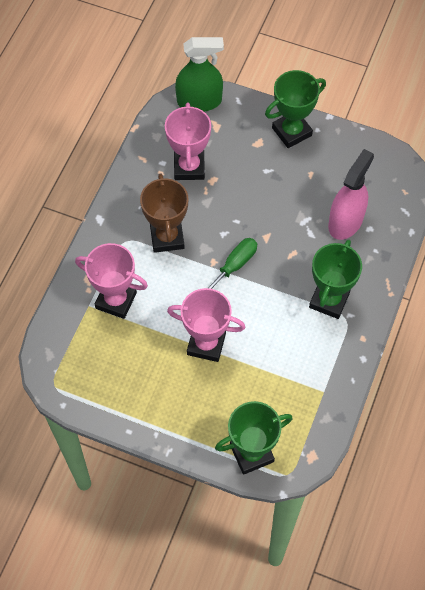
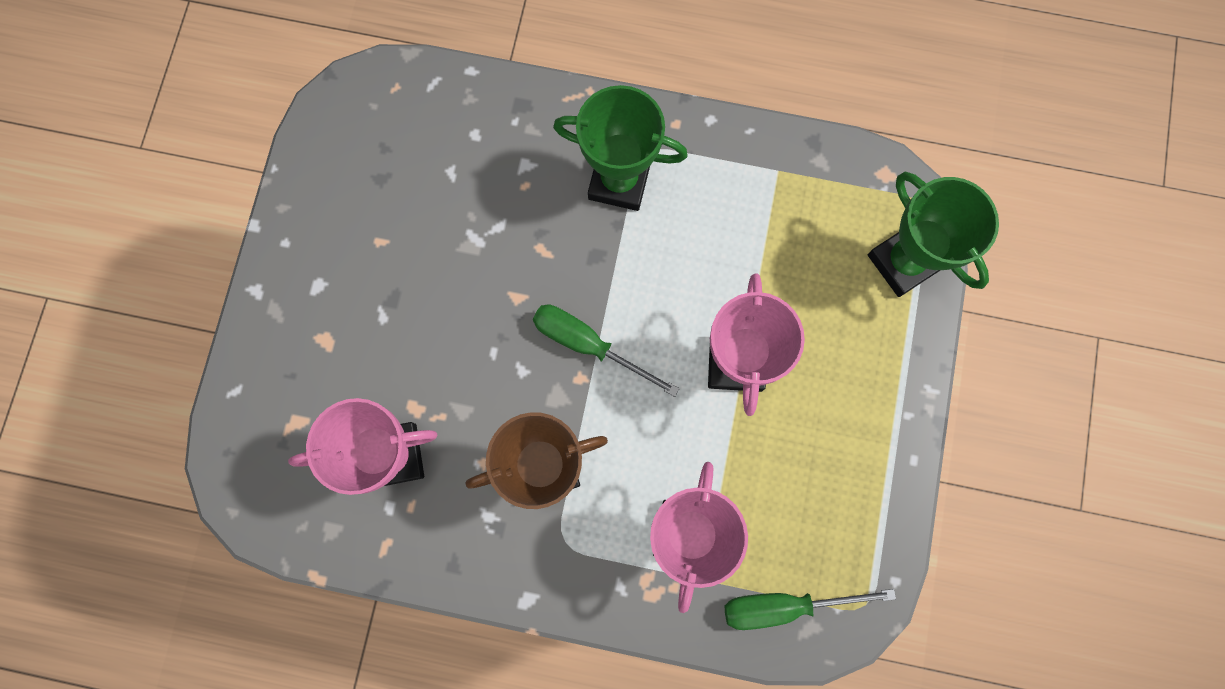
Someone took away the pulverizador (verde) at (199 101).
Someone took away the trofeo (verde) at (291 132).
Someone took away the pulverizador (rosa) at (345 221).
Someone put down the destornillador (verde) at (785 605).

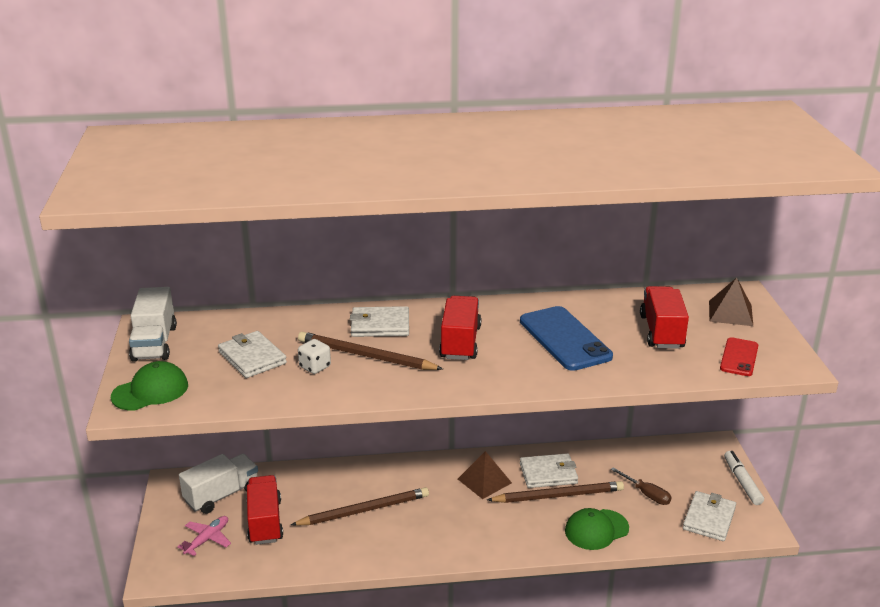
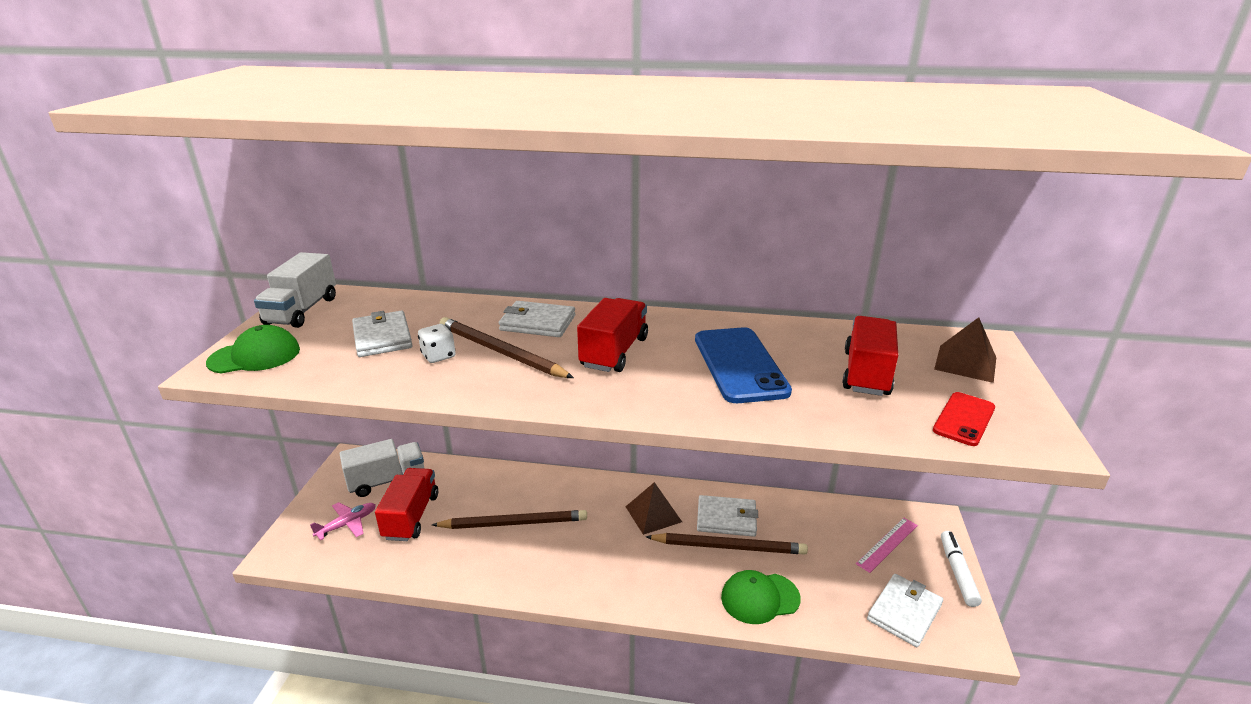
Someone took away the destornillador (marrón) at (646 494).
Someone put down the regla (rosa) at (887 544).

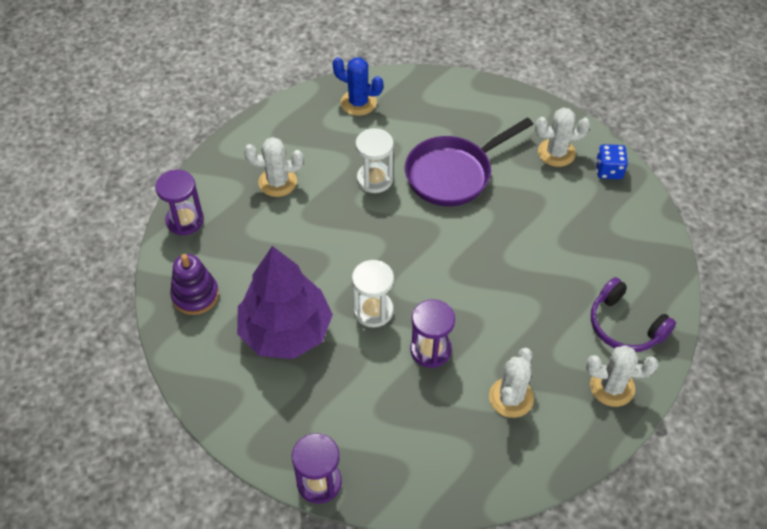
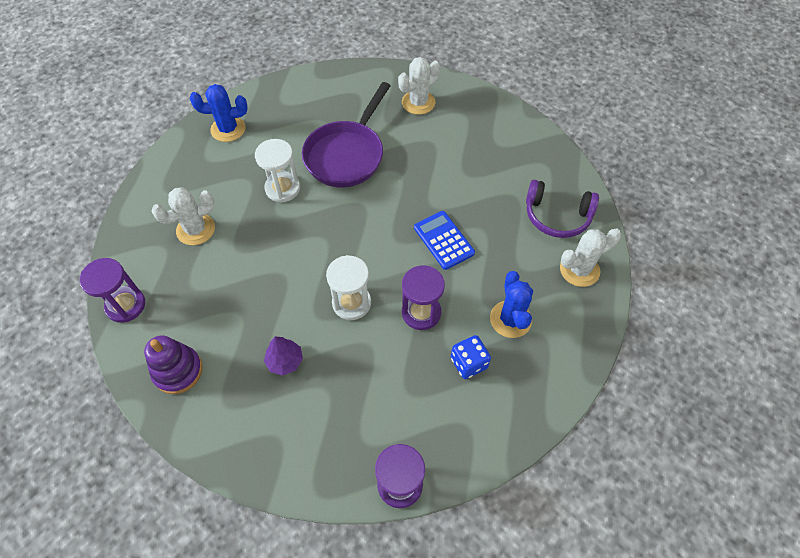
Someone scaled the árbol (morado) at (286 331) by 0.40.
Someone repainted the cactus (blanco) at (511 398), which became the cactus (azul) at (510 319).
Someone carried the dado (azul) from (609 170) to (468 363).
Someone put down the calculadora (azul) at (444 240).

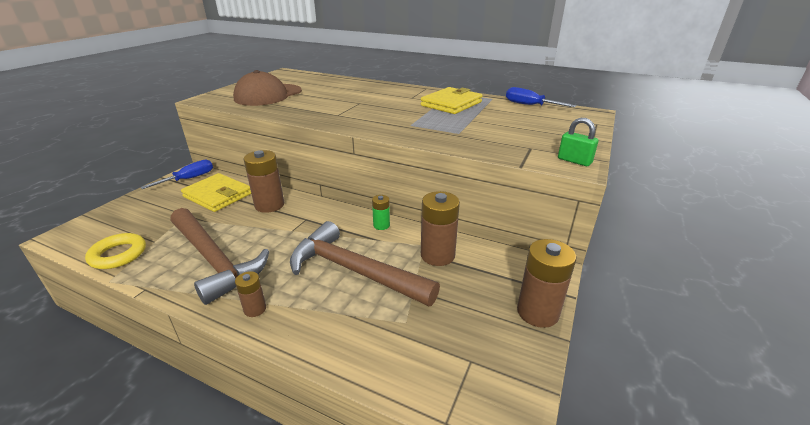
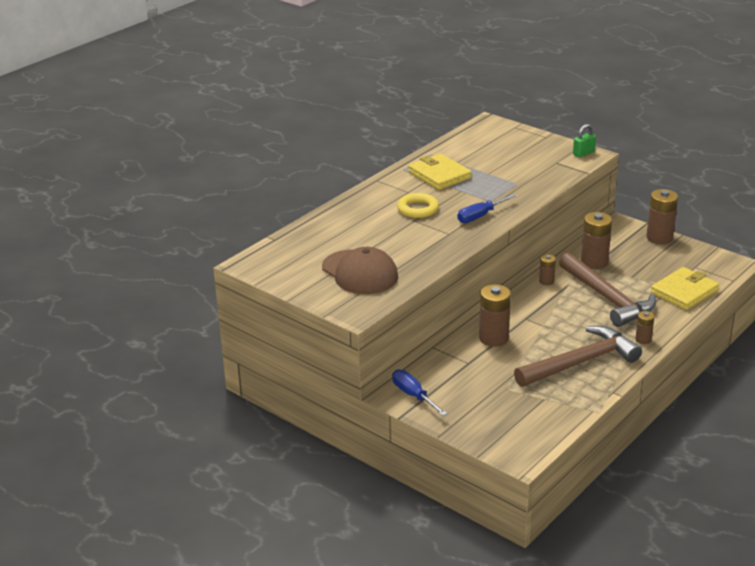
Someone carried the anillo (amarillo) from (118 254) to (418 209).
Someone carried the cartera (amarillo) from (218 195) to (684 292).
Someone rotated the martillo (marrón) at (355 271) by 75 degrees counterclockwise.
Someone repainted the pila (verde) at (381 225), which became the pila (marrón) at (546 281).
Someone carried the destornillador (azul) from (530 105) to (480 216).

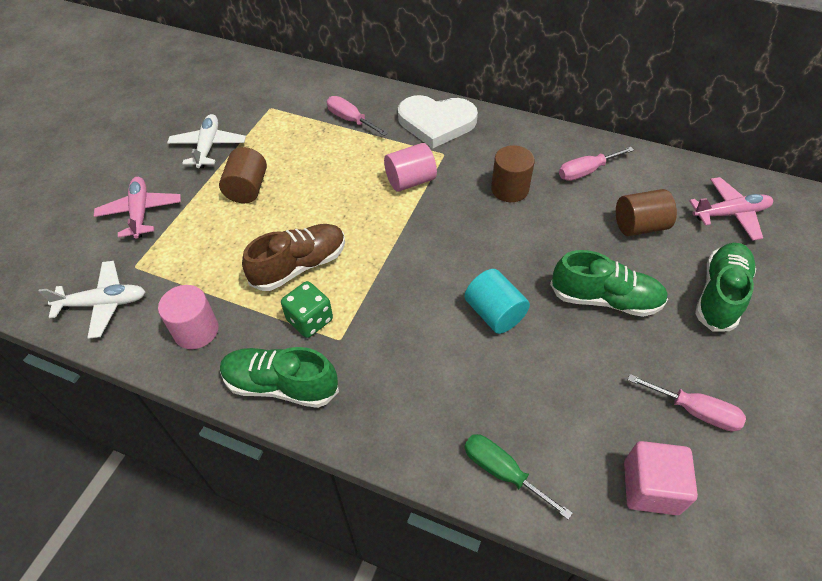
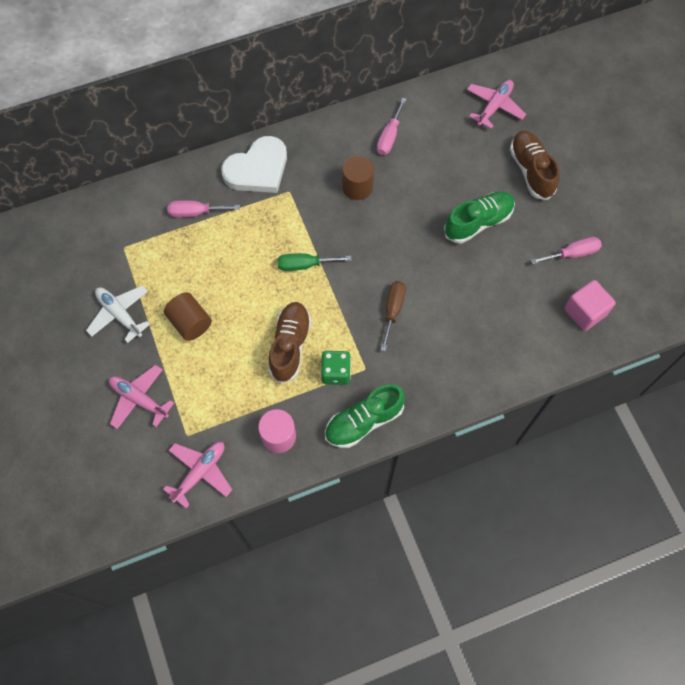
Someone repainted the avión (blanco) at (103 304), which became the avión (rosa) at (200 473).
Someone took away the cilindro (rosa) at (410 181).
Someone took away the cilindro (turquesa) at (494 313).
Someone carried the destornillador (verde) from (502 472) to (305 265).
Someone took away the cilindro (marrón) at (639 226).
Someone repainted the zapato (verde) at (720 295), which became the zapato (marrón) at (531 171).
Someone put down the destornillador (marrón) at (393 310).

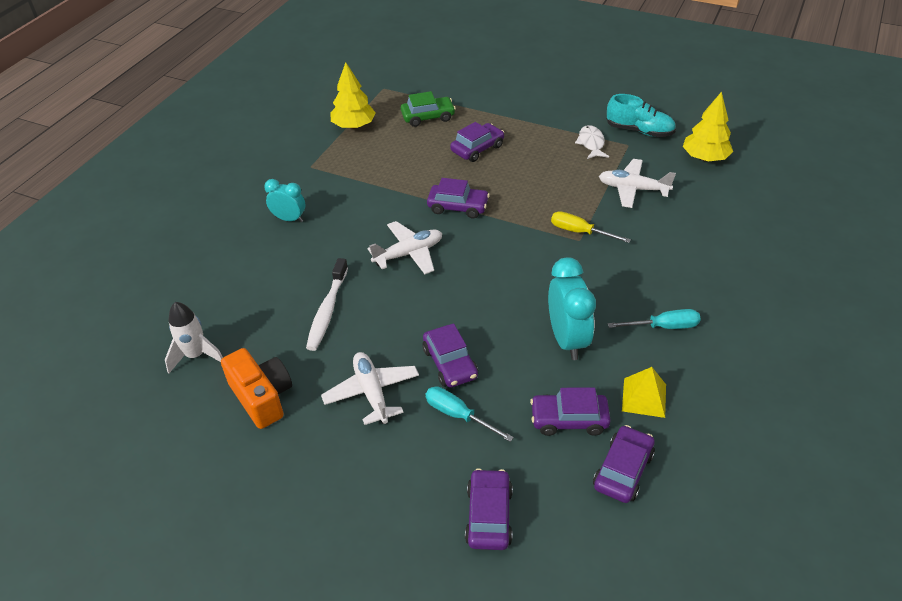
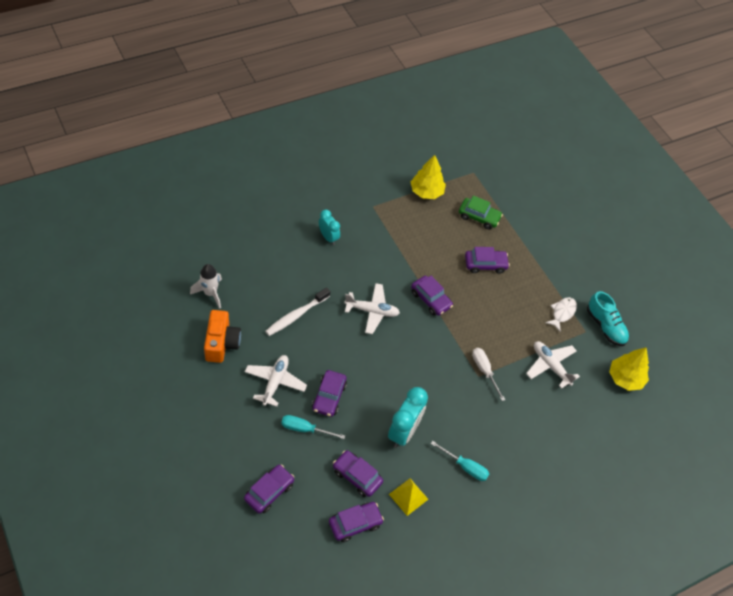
Someone rotated the destornillador (turquesa) at (458 415) by 60 degrees counterclockwise.
Someone repainted the destornillador (amarillo) at (580 232), which became the destornillador (blanco) at (484 371).

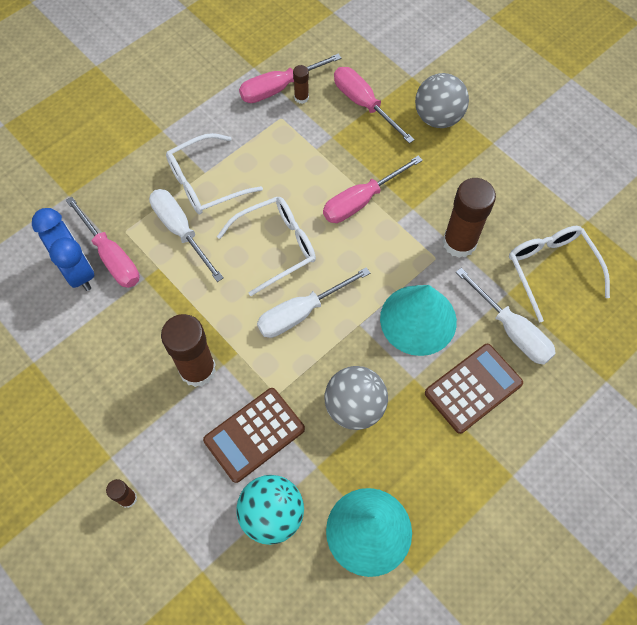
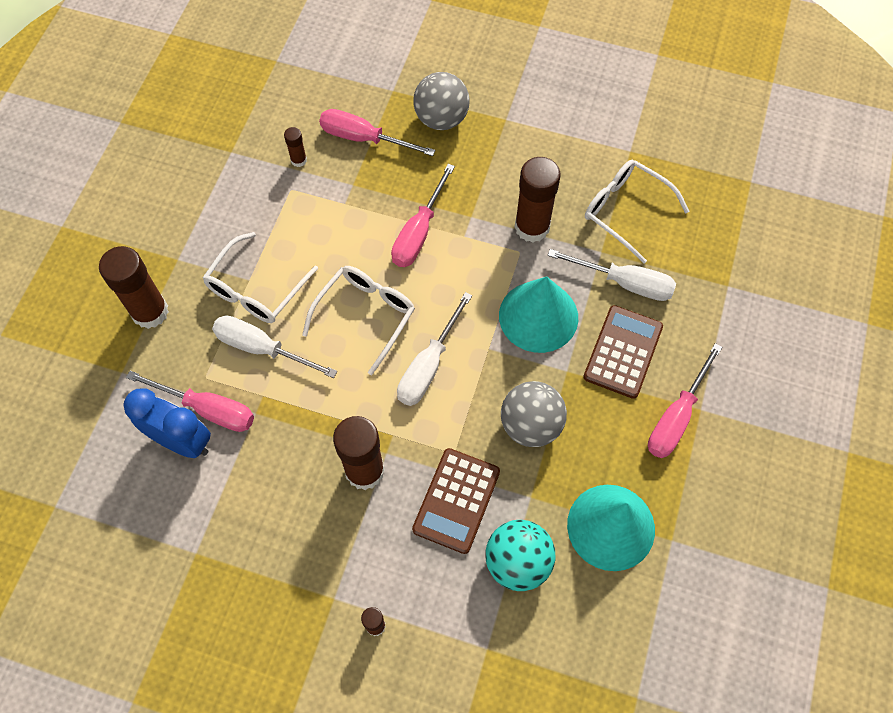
Someone carried the destornillador (rosa) from (279 88) to (676 417).
Someone put down the barra de pegamento (marrón) at (150 312).

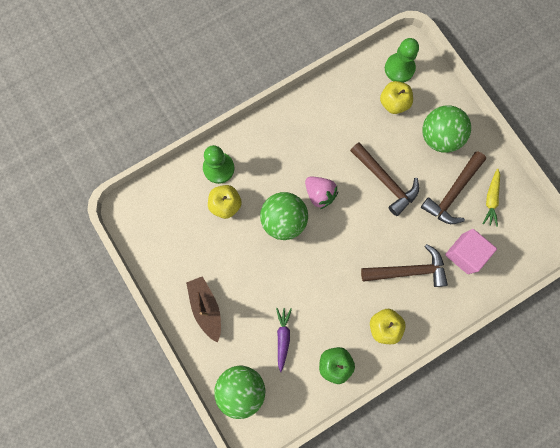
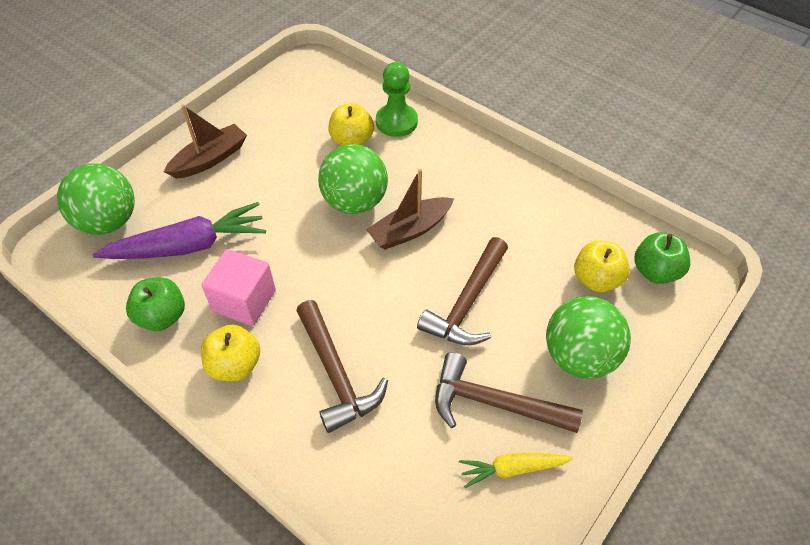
Someone scaled the zanahoria (morado) at (283 337) by 1.82.
Someone swapped the fresa (rosa) at (320 194) for the barco (marrón) at (410 230).
Someone swapped the peón (verde) at (399 68) for the manzana (verde) at (655 271).
Someone carried the cubo (rosa) from (465 253) to (244 301).

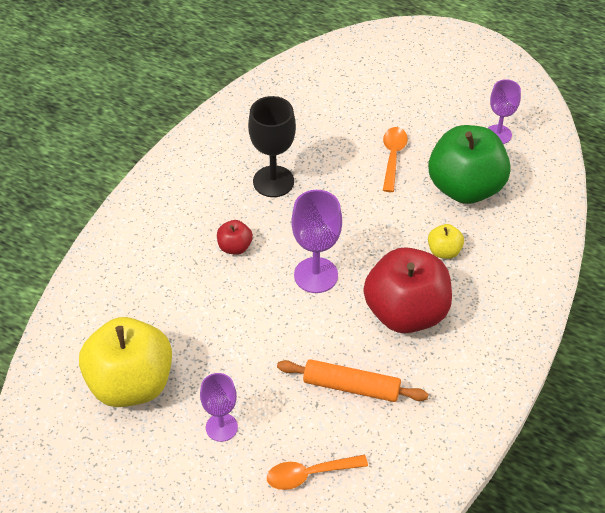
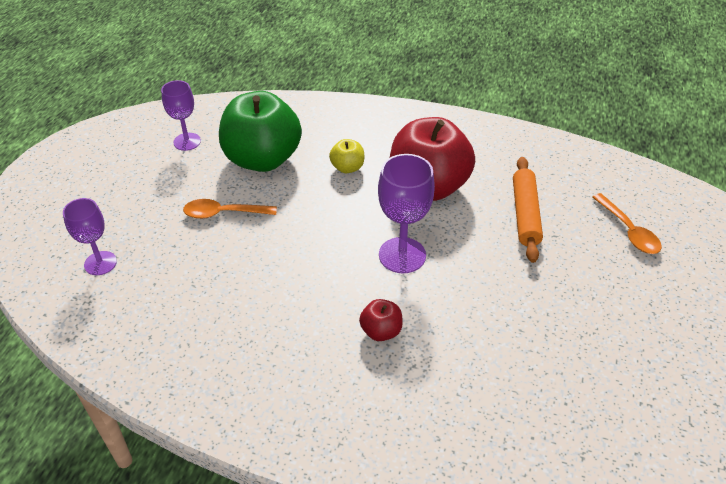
Someone took away the manzana (amarillo) at (131 384).
Someone carried the copa (morado) from (221 427) to (100 263).
Someone took away the copa (negro) at (273 181).

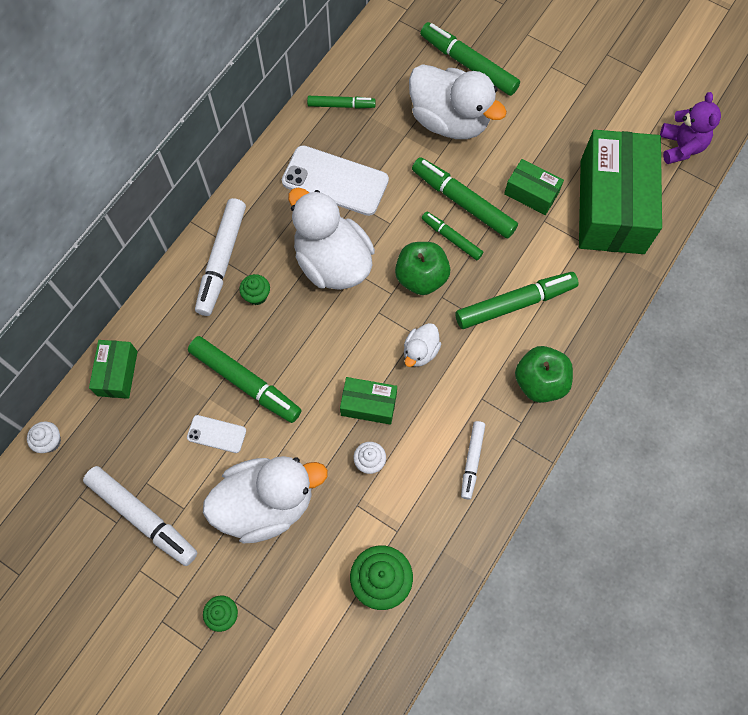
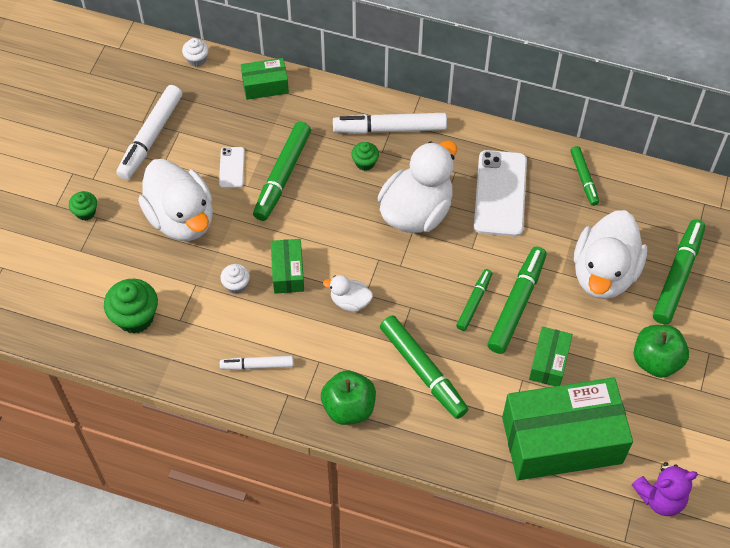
Someone carried the manzana (verde) from (421 277) to (656 360).

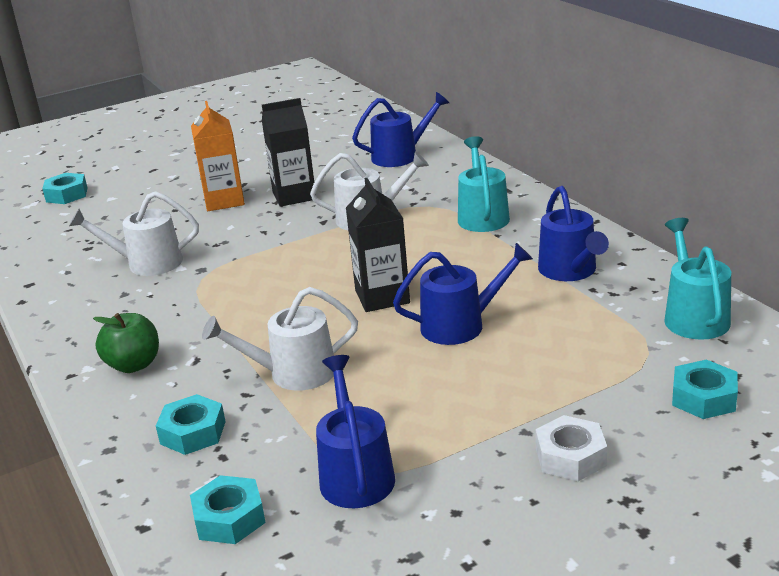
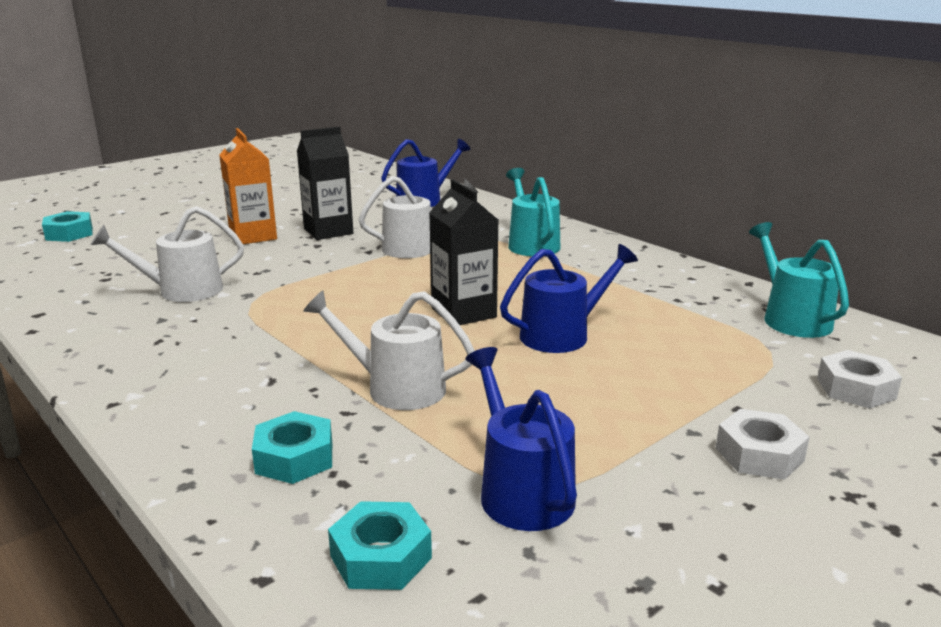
Someone took away the manzana (verde) at (134 365).
Someone rotated the regadera (blanco) at (294 373) by 45 degrees clockwise.
Someone took away the regadera (azul) at (570 271).
Someone repainted the tuerca (turquesa) at (704 398), which became the tuerca (blanco) at (856 389).

